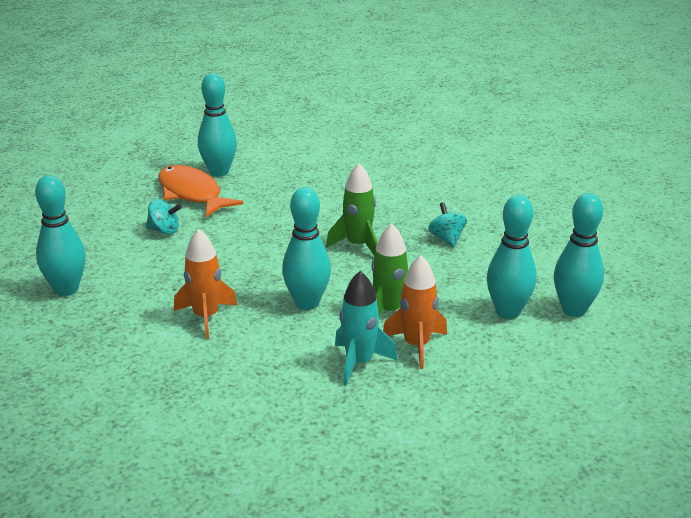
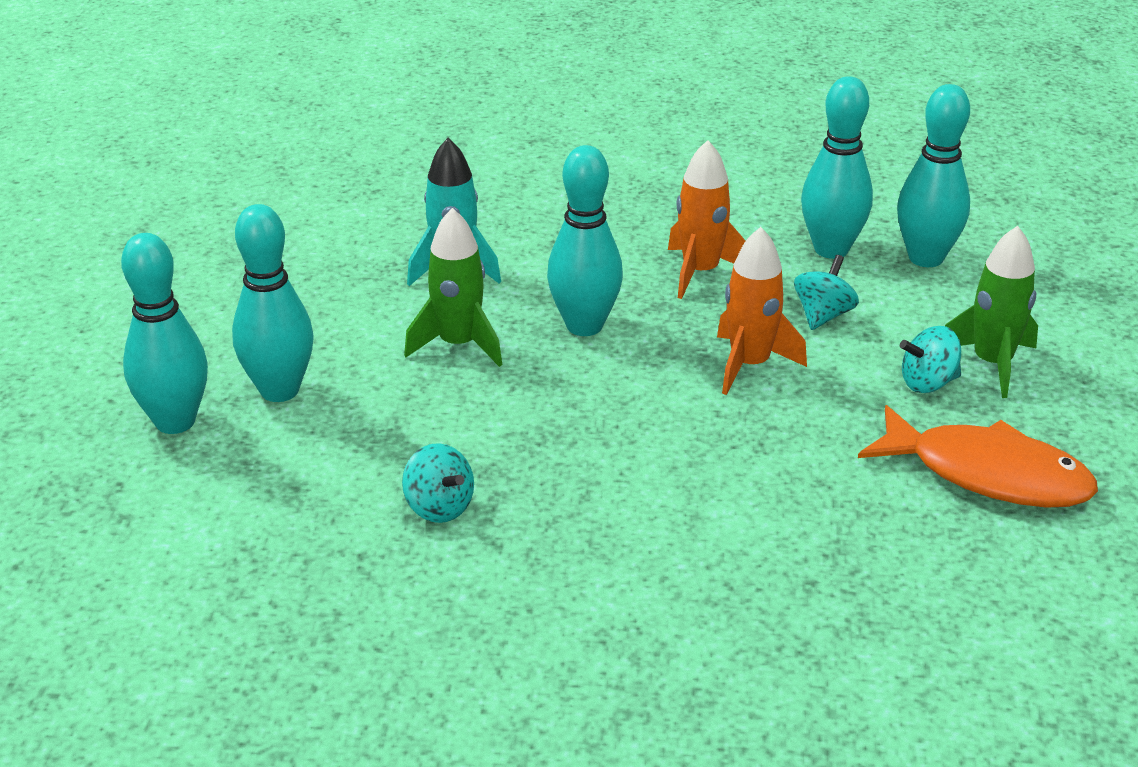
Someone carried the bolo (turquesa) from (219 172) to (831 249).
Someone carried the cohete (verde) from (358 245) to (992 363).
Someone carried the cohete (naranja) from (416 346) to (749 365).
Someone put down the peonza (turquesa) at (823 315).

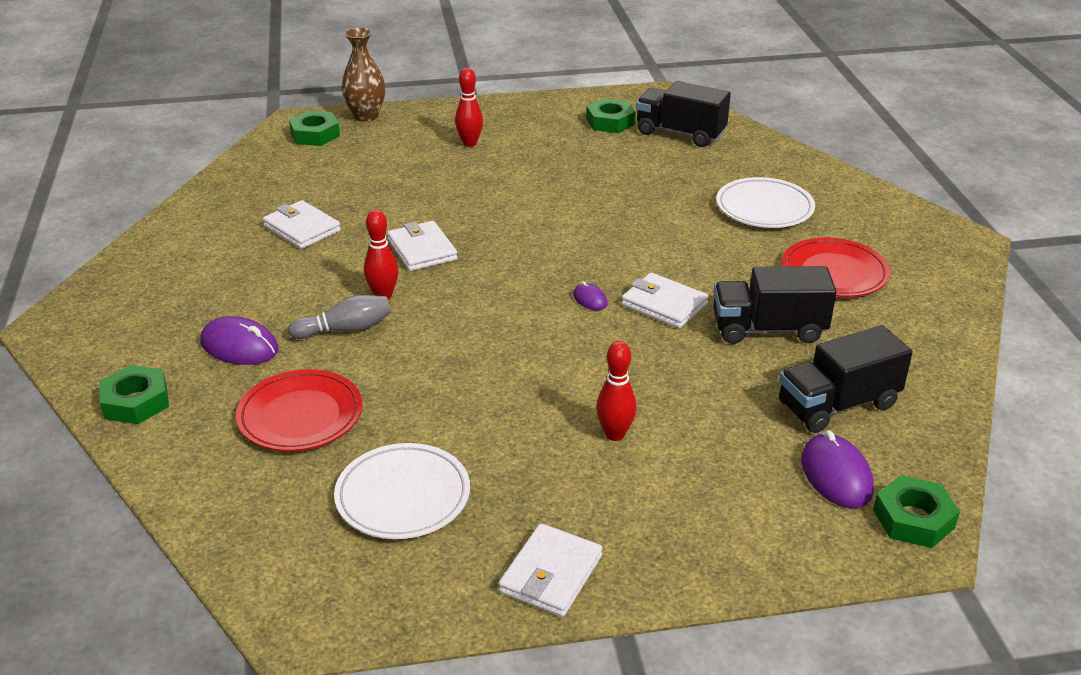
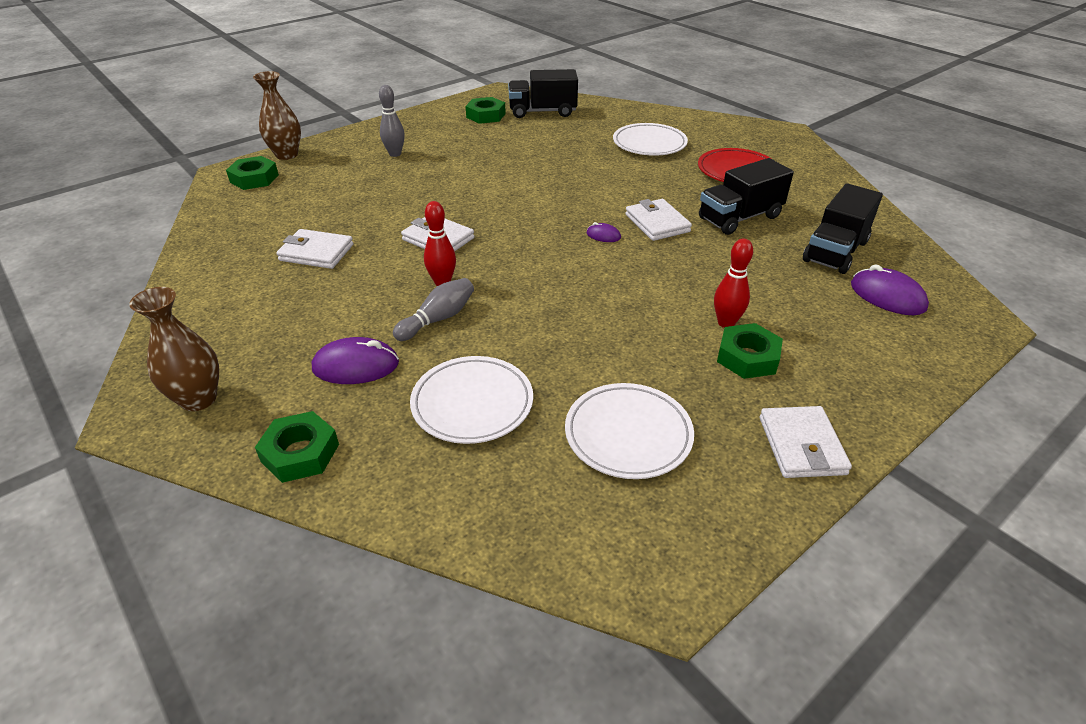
Someone repainted the plato (rojo) at (300 416), which became the plato (blanco) at (472 403).
Someone repainted the bolo (rojo) at (469 143), which became the bolo (gris) at (395 154).
Someone rotated the cartera (blanco) at (664 305) by 60 degrees clockwise.
Someone carried the tuerca (verde) from (913 519) to (747 357).
Someone put down the florero (marrón) at (198 399).

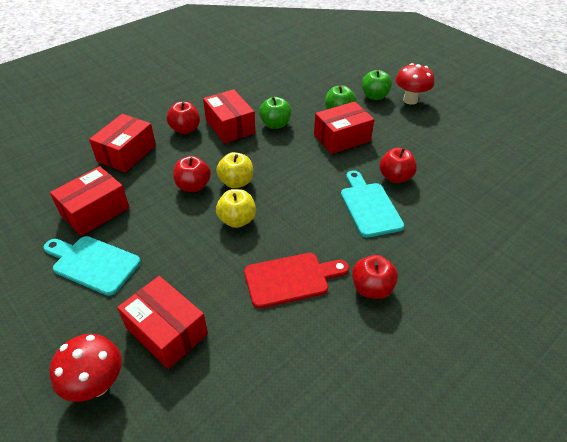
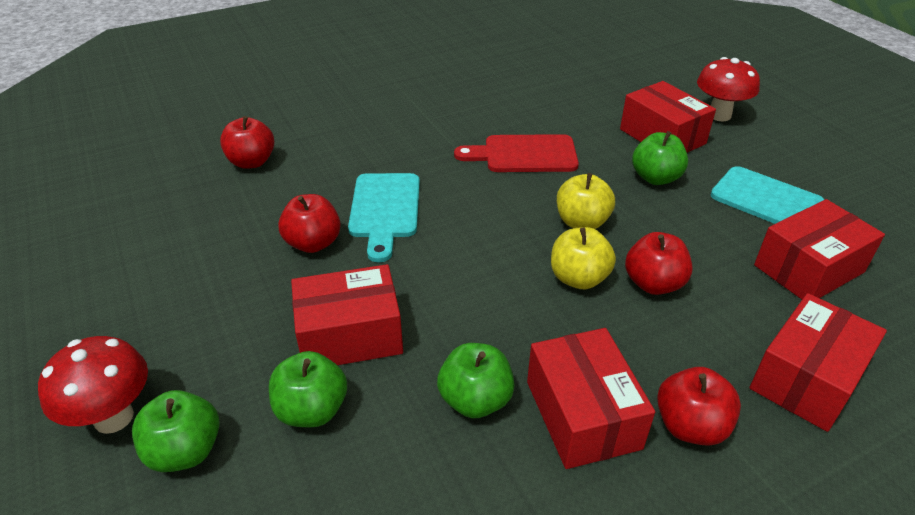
Someone carried the manzana (rojo) from (371 288) to (251 162).
Someone put down the manzana (verde) at (655 178).

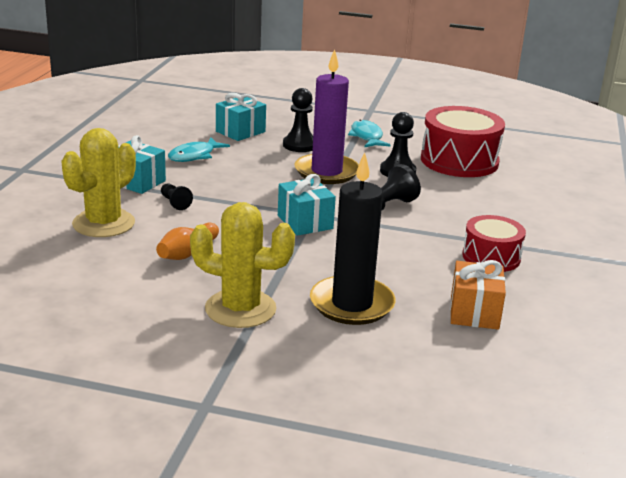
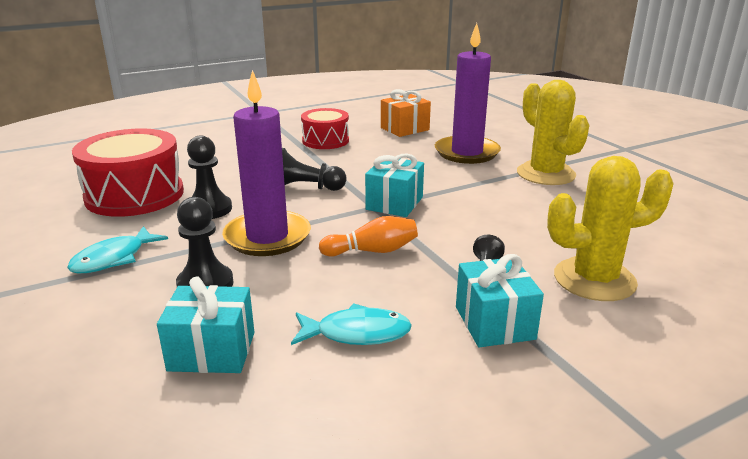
Someone carried the bolo (naranja) from (187 253) to (372 251).
Someone repainted the vela (negro) at (352 304), which became the vela (morado) at (467 153).

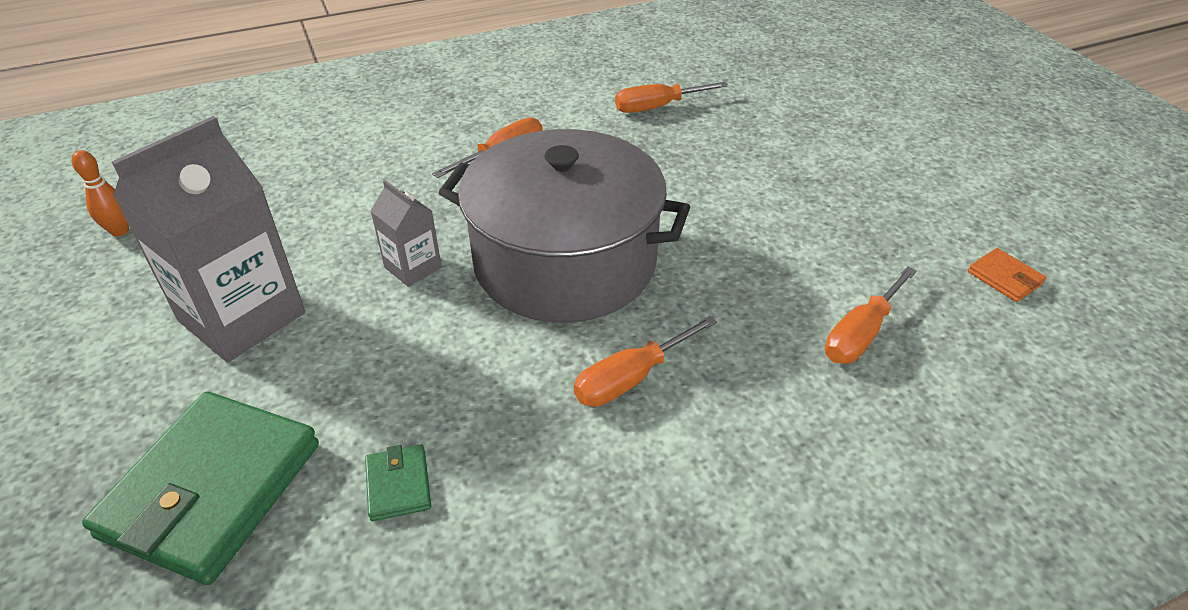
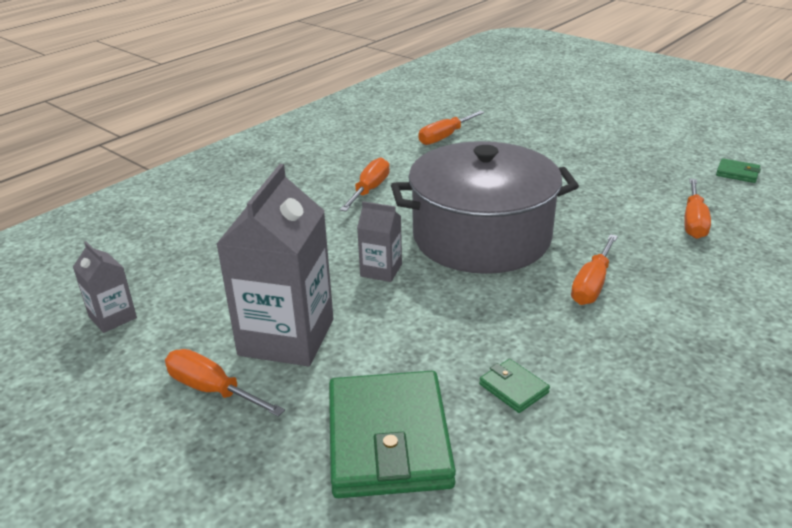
Someone swapped the bolo (naranja) at (120 231) for the cartón de leche (gris) at (112 317).
Someone repainted the cartera (naranja) at (1004 278), which became the cartera (verde) at (737 173).
Someone put down the destornillador (naranja) at (212 389).

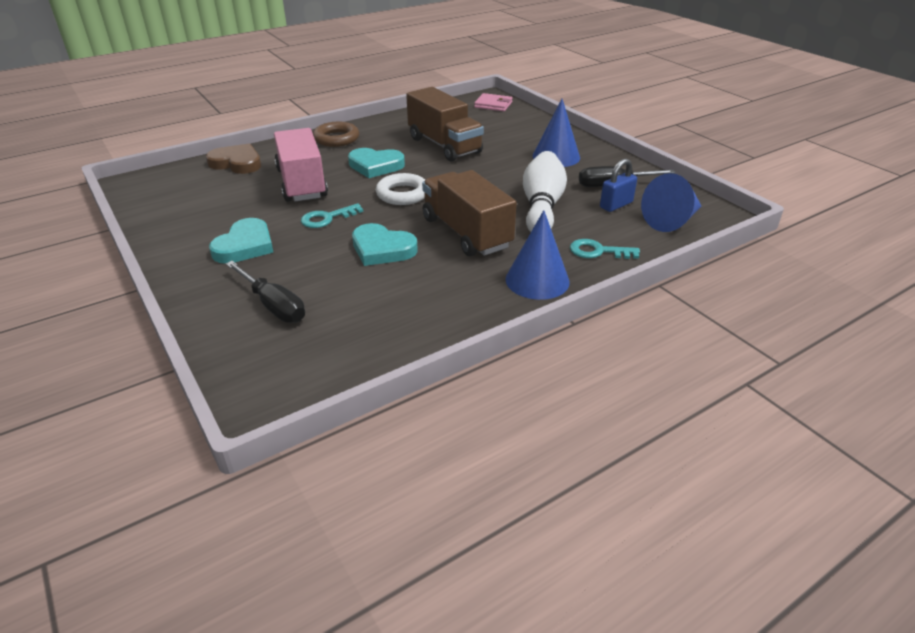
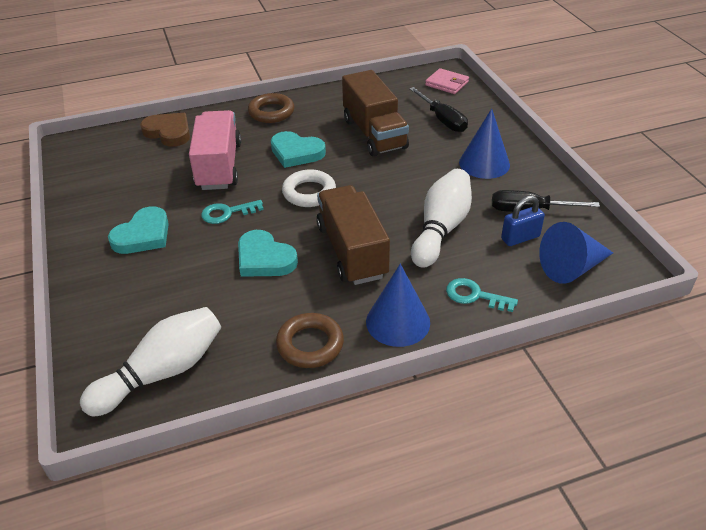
Someone carried the destornillador (negro) from (273 305) to (443 120).
Someone put down the bolo (blanco) at (162 373).
Someone put down the anillo (marrón) at (310 344).

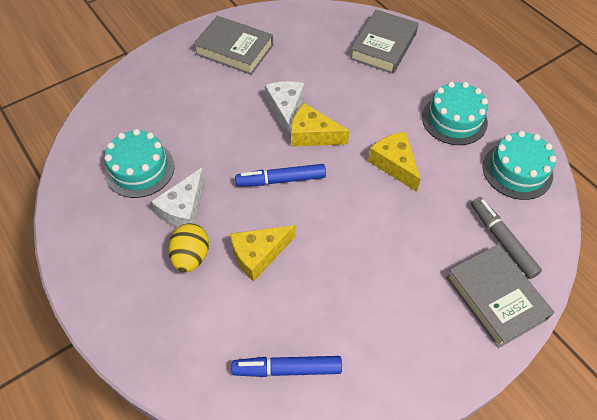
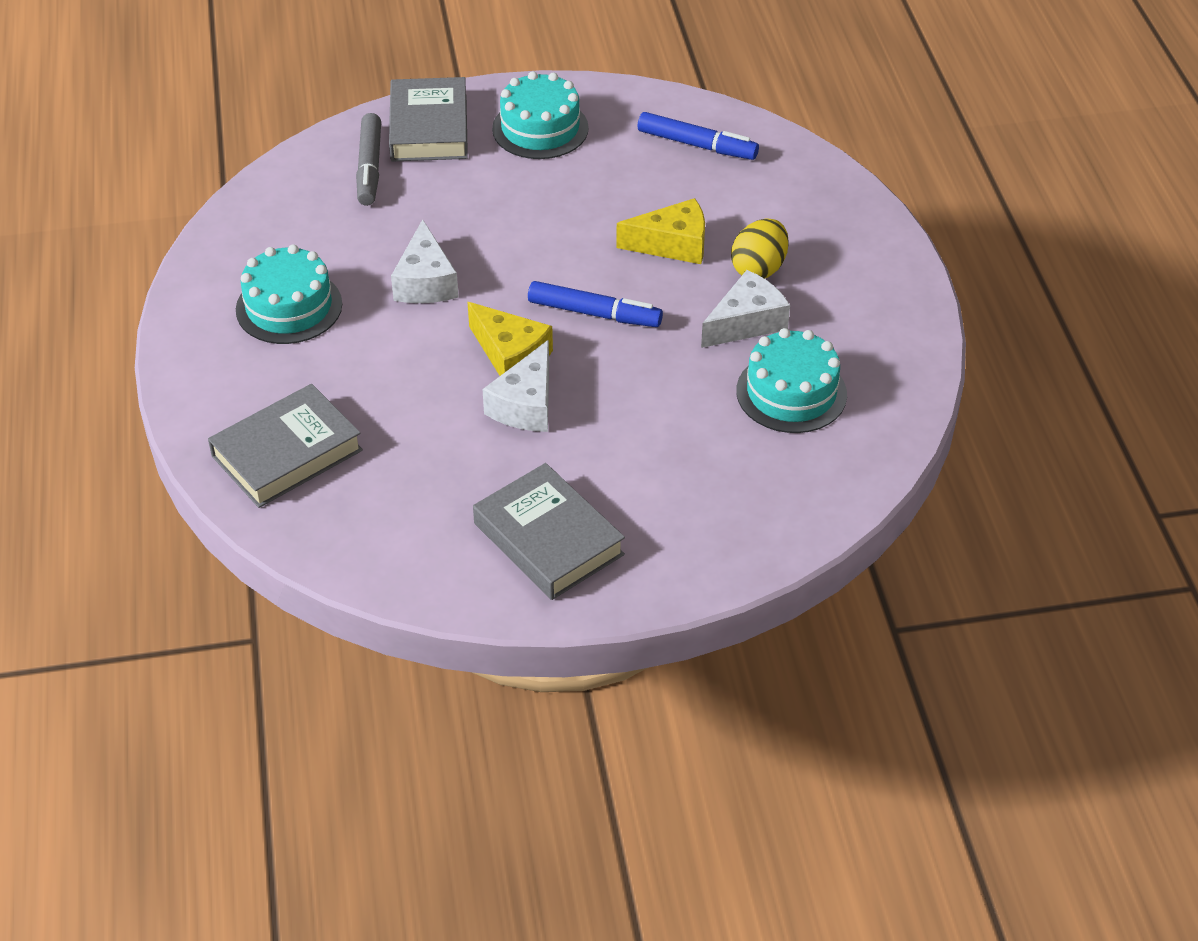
Someone repainted the queso (amarillo) at (394 164), which became the queso (blanco) at (425 281).
Someone carried the tarta (turquesa) from (517 171) to (540 128).

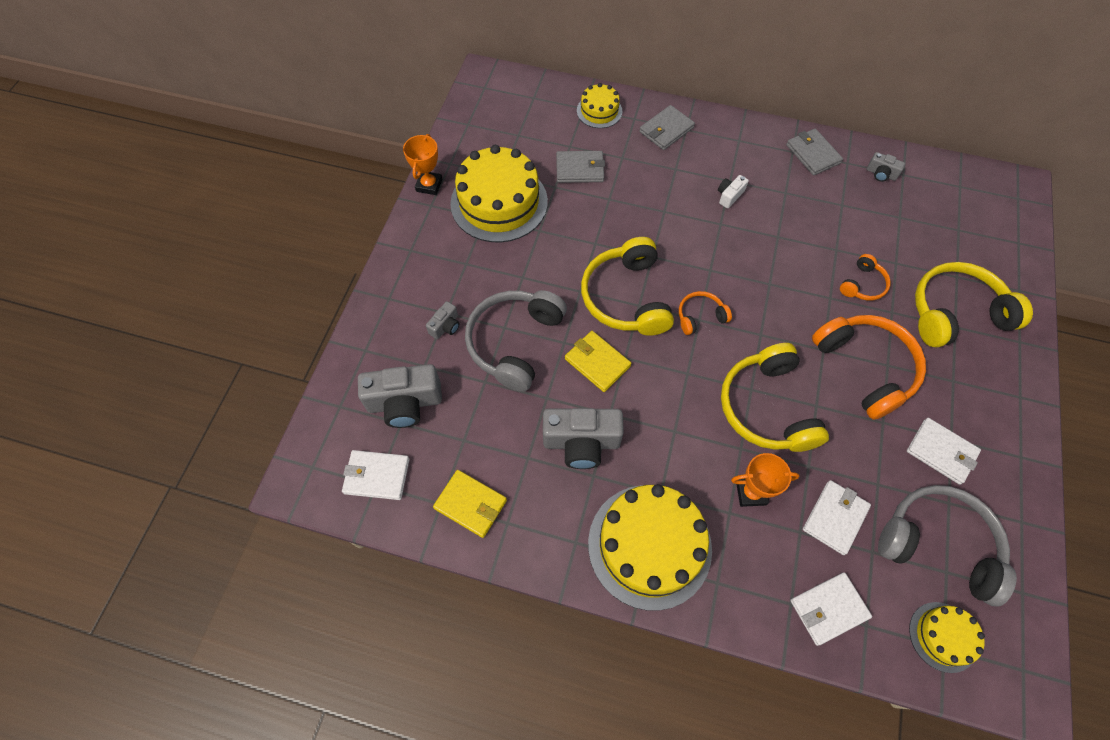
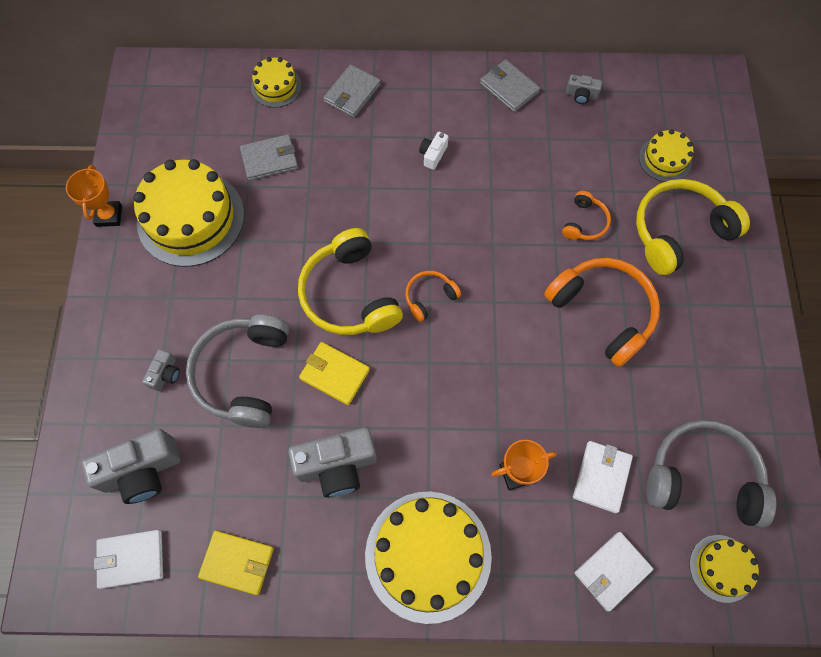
Someone took away the auriculares (amarillo) at (767 407).
Someone took away the cartera (blanco) at (941 452).
Someone put down the tarta (amarillo) at (665 159).

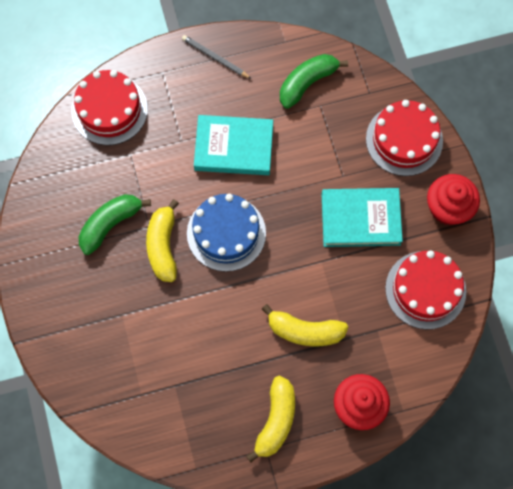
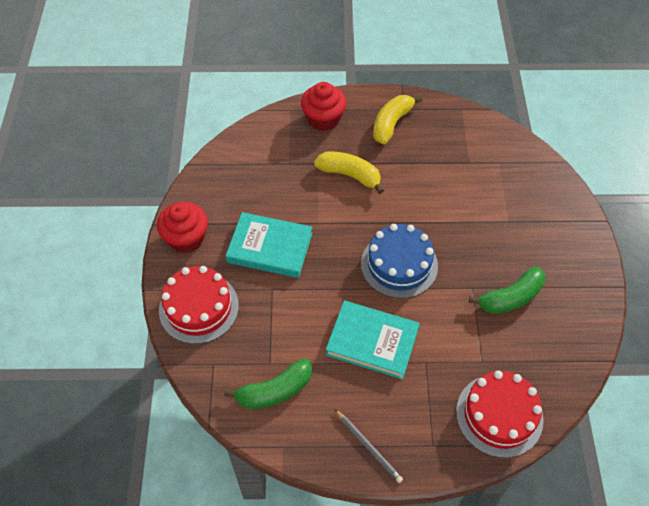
Someone took away the plátano (amarillo) at (163 246).
Someone took away the tarta (rojo) at (425 289).

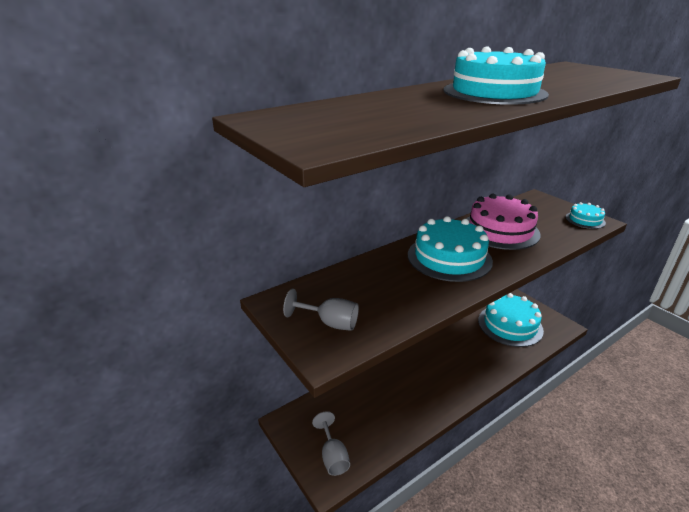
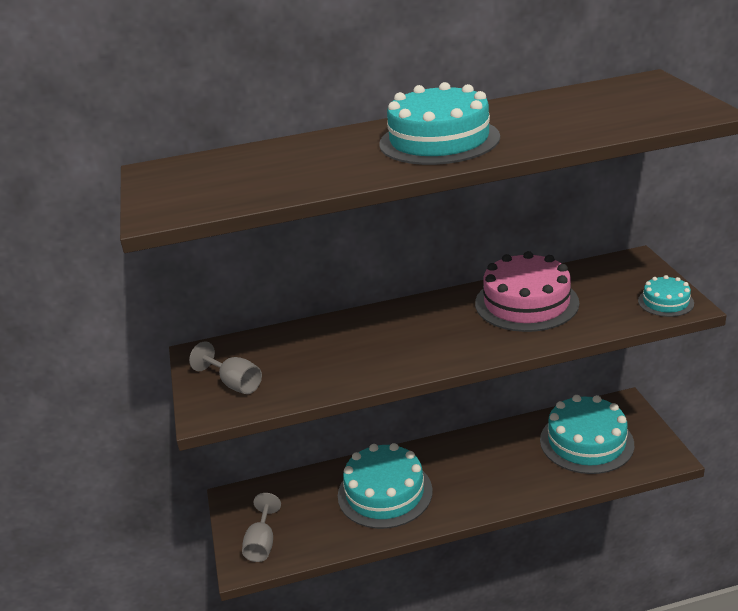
Someone carried the tarta (turquesa) from (449 257) to (385 493).

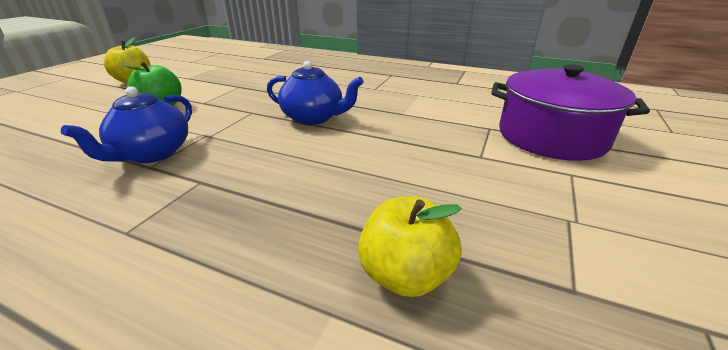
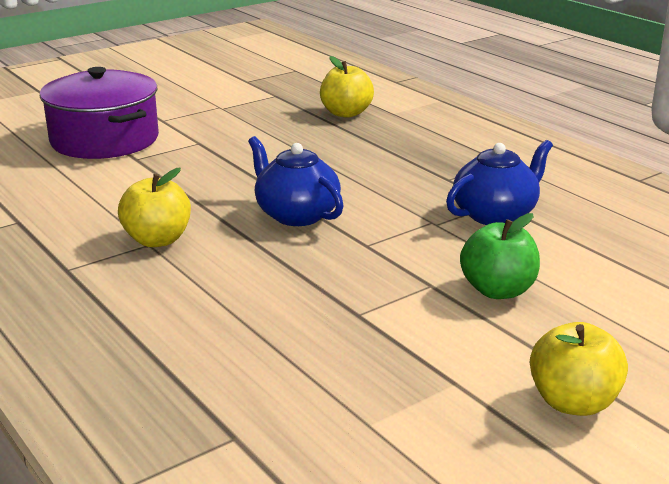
Someone put down the manzana (amarillo) at (157 240).

